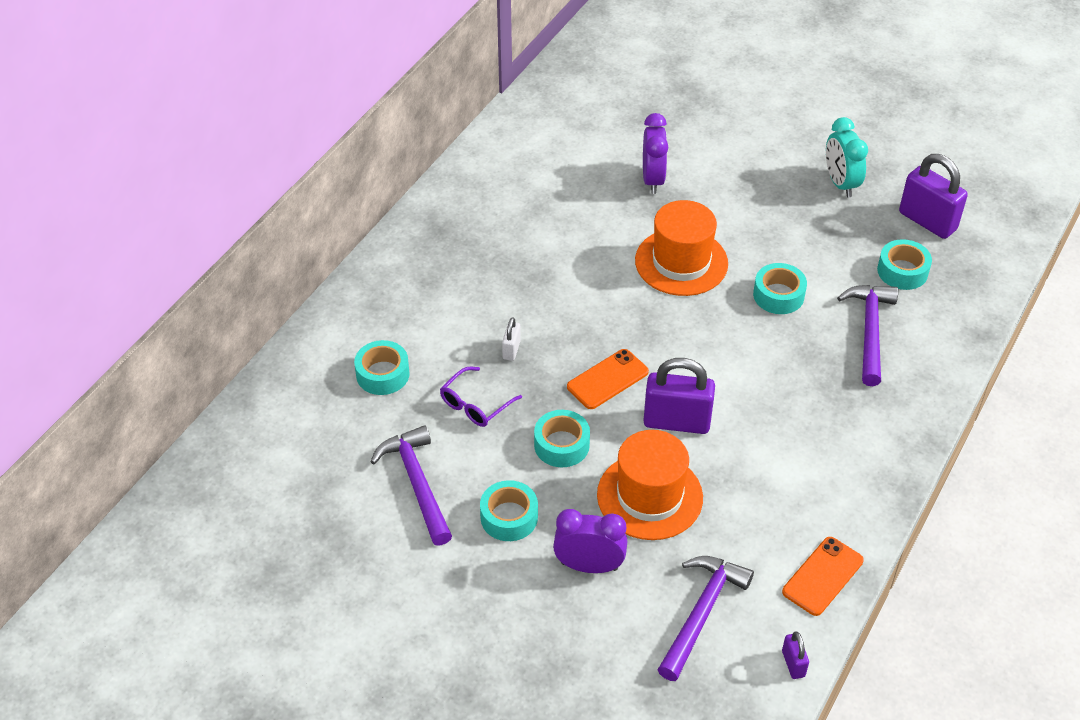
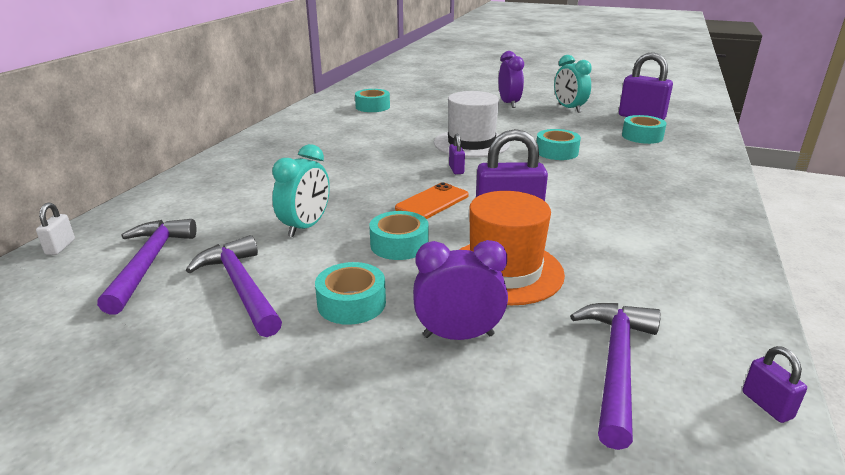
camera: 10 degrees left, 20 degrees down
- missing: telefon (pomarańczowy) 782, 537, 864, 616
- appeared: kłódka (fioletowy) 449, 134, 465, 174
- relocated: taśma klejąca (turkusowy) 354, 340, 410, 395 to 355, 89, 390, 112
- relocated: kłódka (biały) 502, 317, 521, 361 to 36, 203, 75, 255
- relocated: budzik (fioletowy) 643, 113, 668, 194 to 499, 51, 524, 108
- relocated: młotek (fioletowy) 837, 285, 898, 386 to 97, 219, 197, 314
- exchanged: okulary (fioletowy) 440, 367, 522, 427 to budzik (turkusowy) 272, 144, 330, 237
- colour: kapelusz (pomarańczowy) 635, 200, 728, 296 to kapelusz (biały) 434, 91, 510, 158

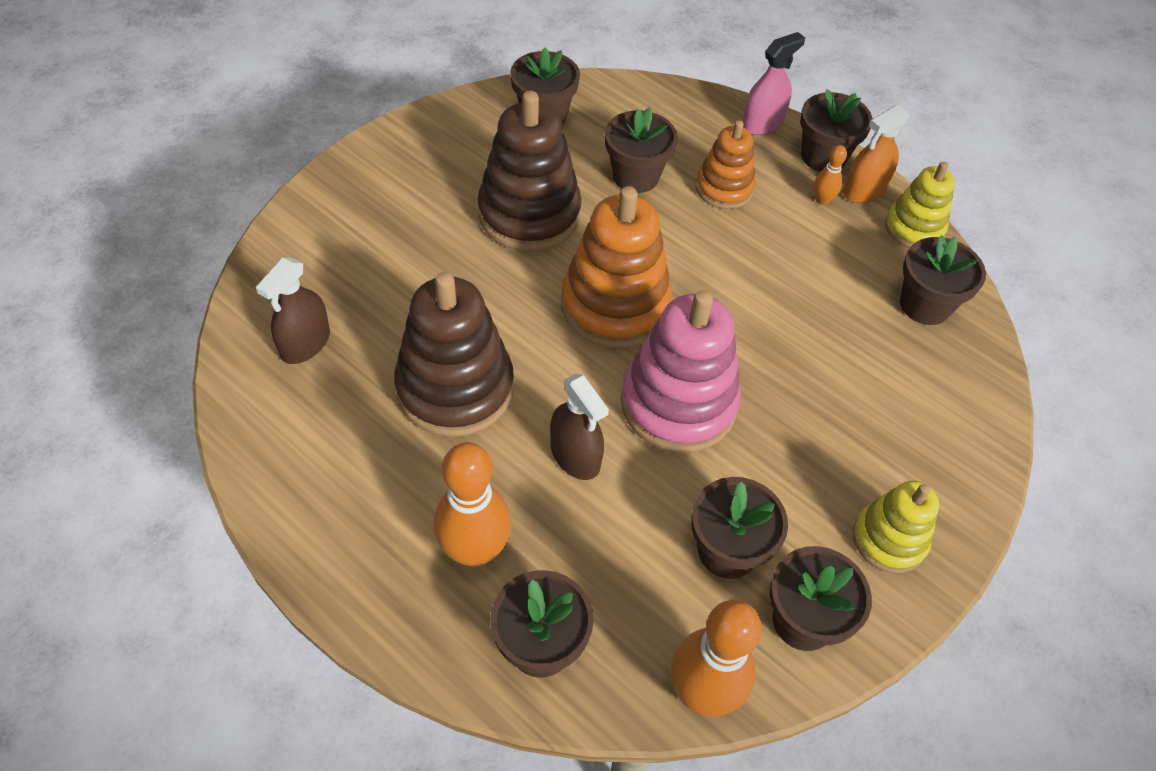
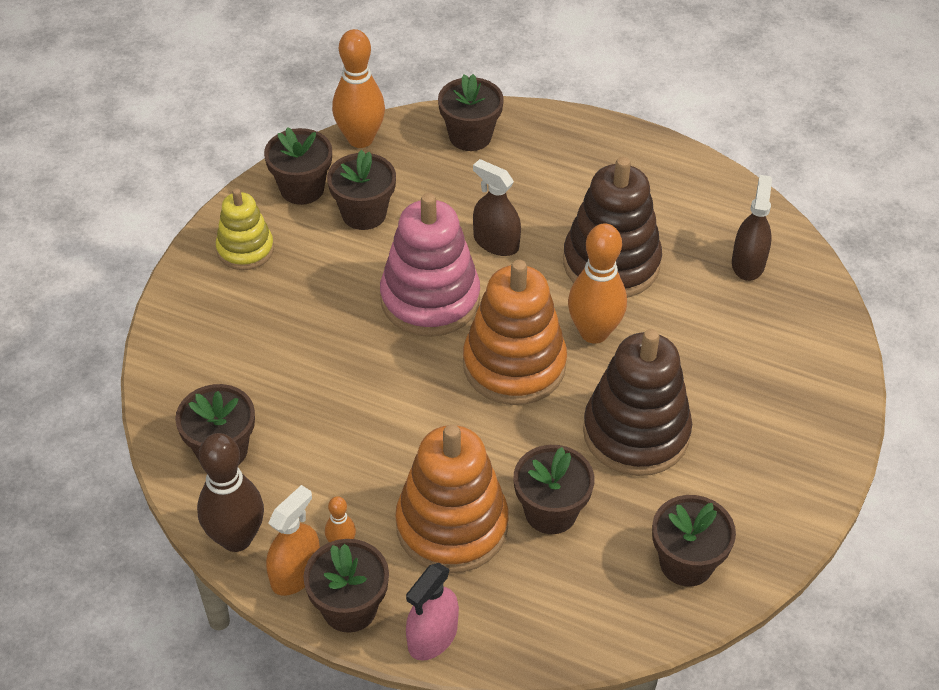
camera: 165 degrees right, 5 degrees down
- relocated: kręgiel (pomarańczowy) 434, 442, 511, 567 to 568, 223, 627, 343
- exchanged: zabawka nakładanka (żółty) 885, 162, 955, 248 to kręgiel (brązowy) 197, 433, 264, 552
- size: zabawka nakładanka (pomarańczowy) 696, 120, 755, 209 = 395, 424, 509, 573 x1.70

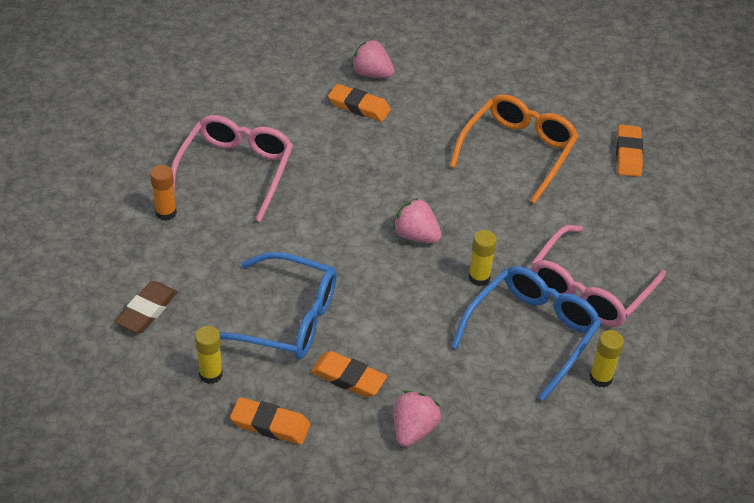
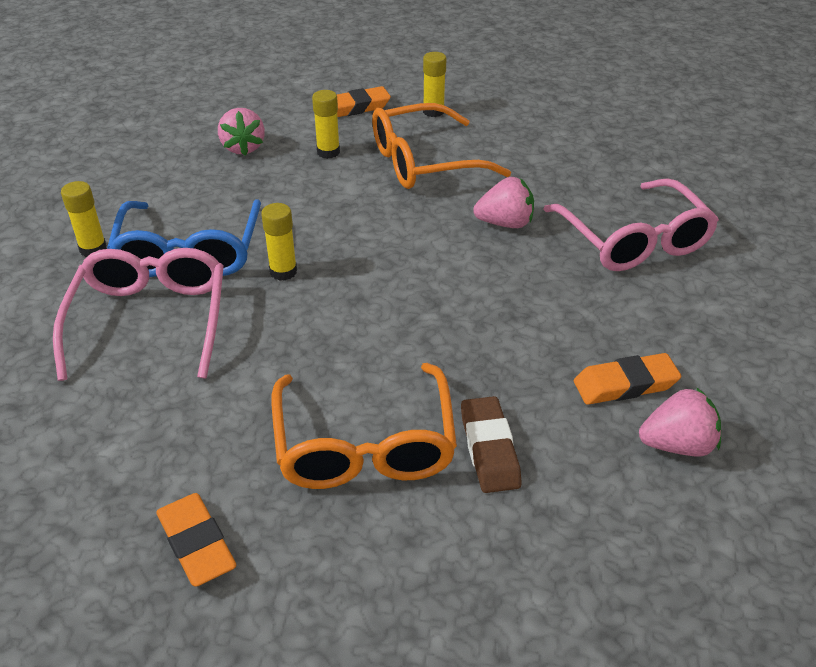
camera: 145 degrees right, 5 degrees down
- missing: klej w sztyfcie (pomarańczowy) 150, 165, 177, 221
- relocated: gumka do mazania (brązowy) 115, 281, 177, 333 to 461, 396, 522, 493
- relocated: truskawka (różowy) 393, 198, 442, 243 to 473, 177, 534, 228
- exchanged: gumka do mazania (pomarańczowy) 311, 351, 387, 397 to klej w sztyfcie (żółty) 312, 90, 340, 159
- colour: okulary (niebieski) 220, 252, 337, 359 to okulary (pomarańczowy) 372, 103, 511, 189

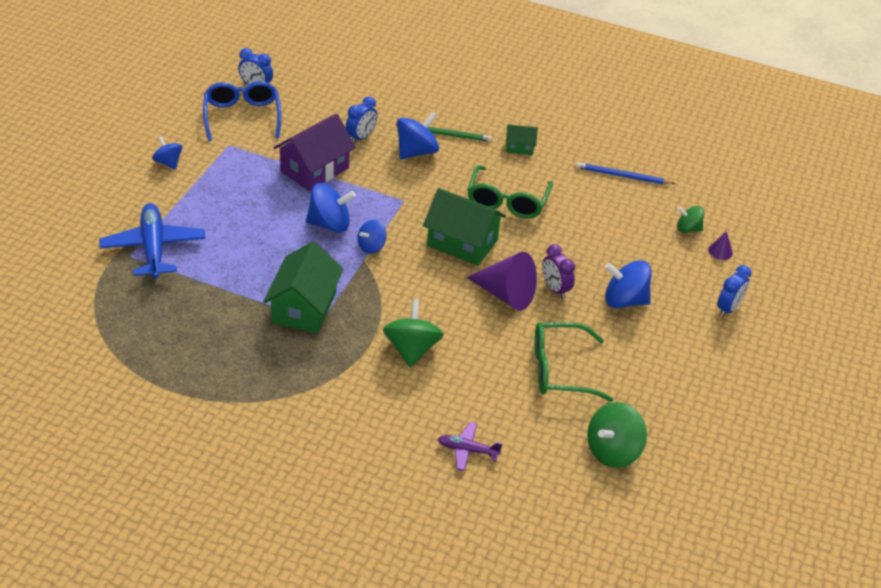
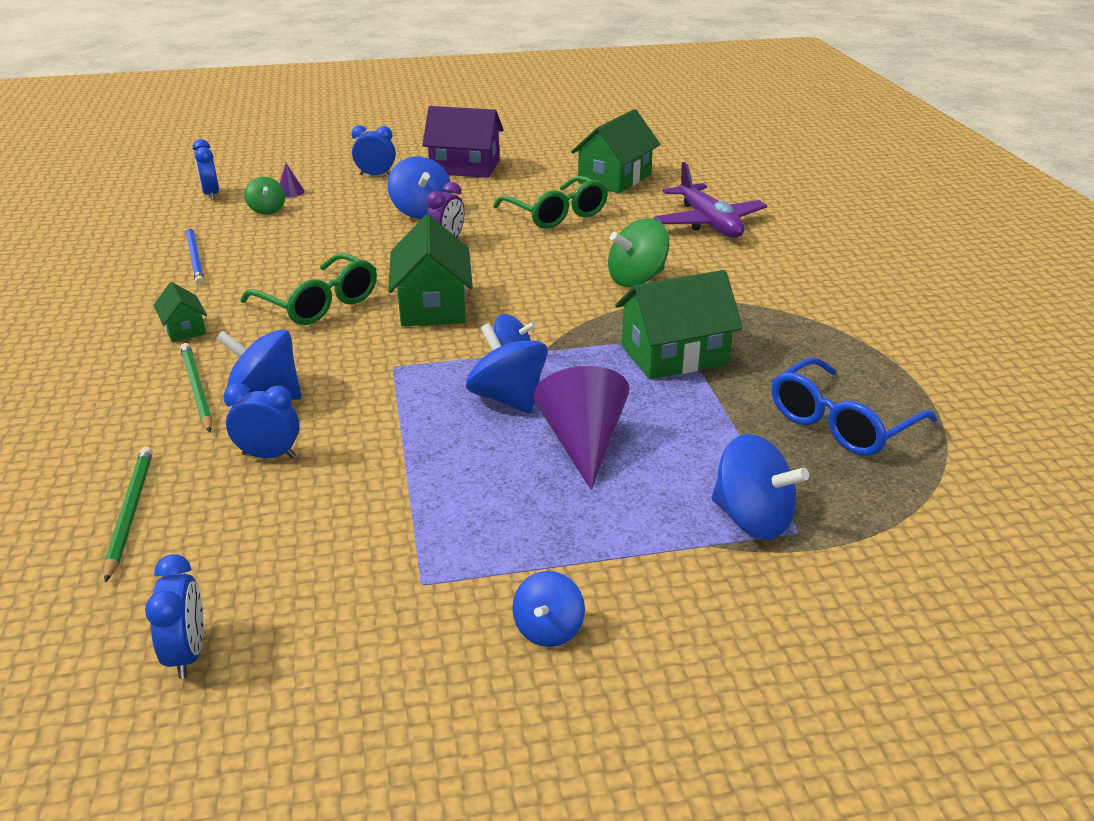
camera: 120 degrees left, 10 degrees down
- appeared: ołówek (zielony) 104, 447, 153, 583
- appeared: budzik (niebieski) 192, 139, 219, 200
- relocated: okulary (niebieski) 203, 81, 281, 141 to 772, 357, 937, 456
- relocated: domek (fioletowy) 273, 114, 356, 191 to 422, 106, 503, 178
- relocated: stożek (fioletowy) 466, 252, 537, 311 to 534, 366, 630, 490
- exchanged: samolot (niebieski) 99, 203, 205, 279 to bączek (niebieski) 711, 434, 809, 540
- exchanged: bączek (zielony) 587, 402, 647, 468 to domek (zielony) 571, 109, 660, 193
- spun: okulary (zielony) 468, 165, 553, 219 = 240, 253, 377, 325 60 degrees clockwise
- size: samolot (fioletowy) 438, 422, 503, 471 = 654, 162, 767, 238 x1.89

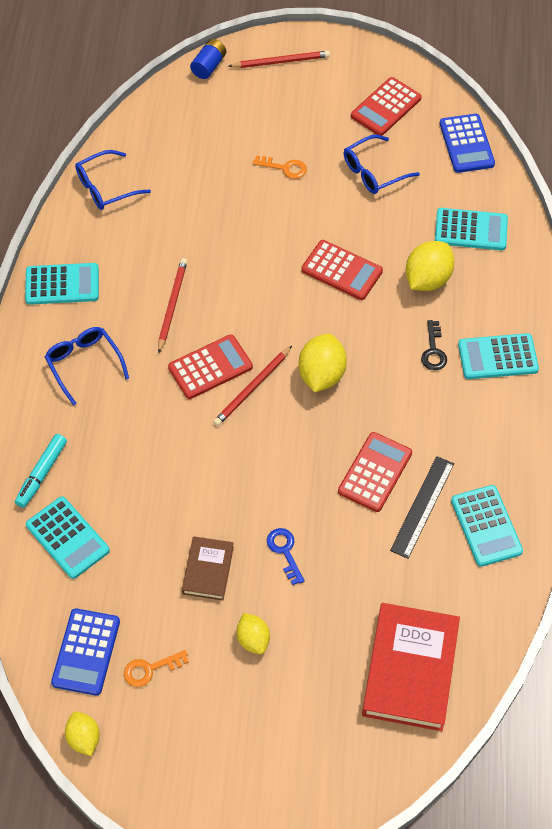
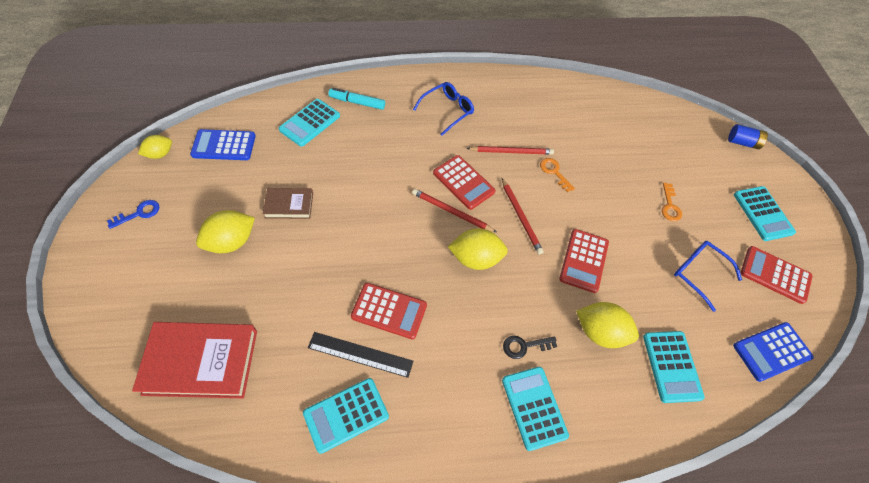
camera: 75 degrees right, 0 degrees up
- missing: okulary (niebieski) 75, 150, 151, 210
- relocated: kalkulator (turkusowy) 25, 263, 99, 305 to 734, 186, 796, 241
- relocated: klucz (pomarańczowy) 124, 650, 189, 687 to 540, 158, 575, 192
- relocated: ołówek (czerwony) 228, 51, 330, 68 to 502, 178, 543, 254
- relocated: klucz (niebieski) 267, 528, 305, 585 to 107, 200, 159, 229
- size: cytryna (żółty) 237, 613, 270, 654 = 196, 210, 255, 253 x1.62

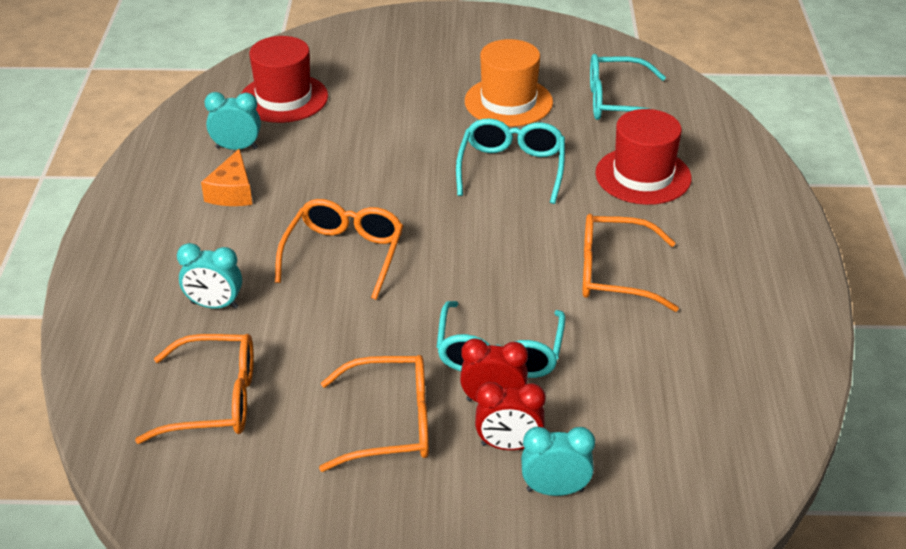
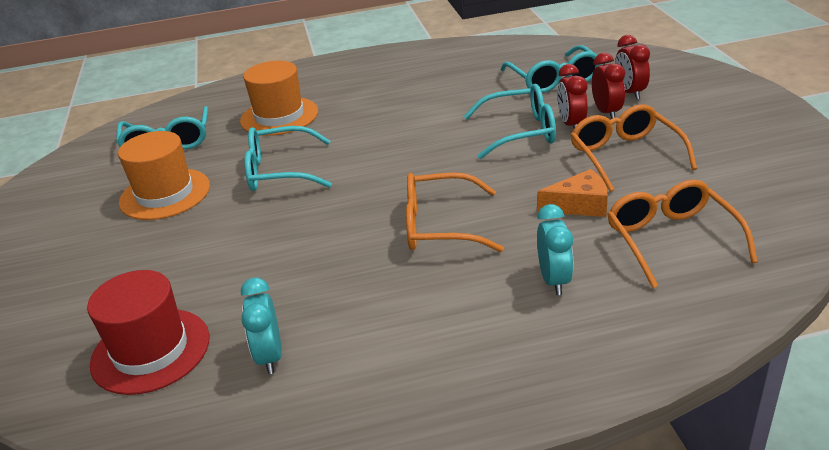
camera: 100 degrees left, 5 degrees down
- missing: okulary (pomarańczowy) 582, 214, 679, 312
- appeared: okulary (turkusowy) 501, 45, 601, 93
- relocated: ser (pomarańczowy) 201, 149, 252, 206 to 538, 169, 608, 217
- colour: budzik (turkusowy) 521, 427, 595, 496 to budzik (czerwony) 615, 35, 650, 100
- colour: kapelusz (czerwony) 595, 109, 692, 205 to kapelusz (pomarańczowy) 240, 61, 318, 136

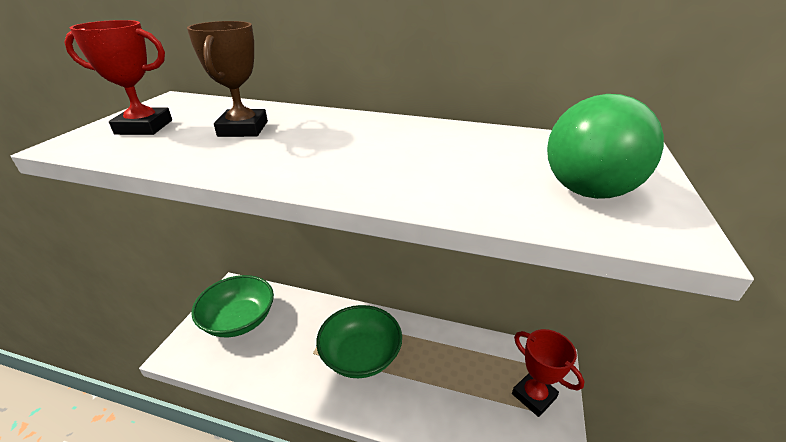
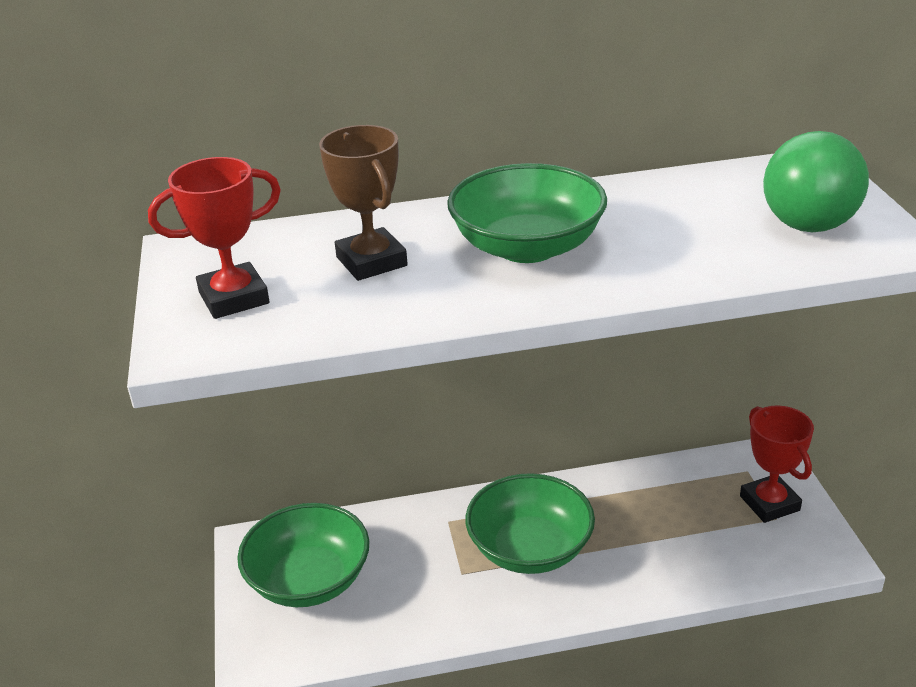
camera: 25 degrees left, 0 degrees up
- appeared: miska (zielony) 447, 163, 607, 263
- spun: puchar (czerwony) 512, 329, 584, 417 = 740, 405, 814, 523 45 degrees clockwise

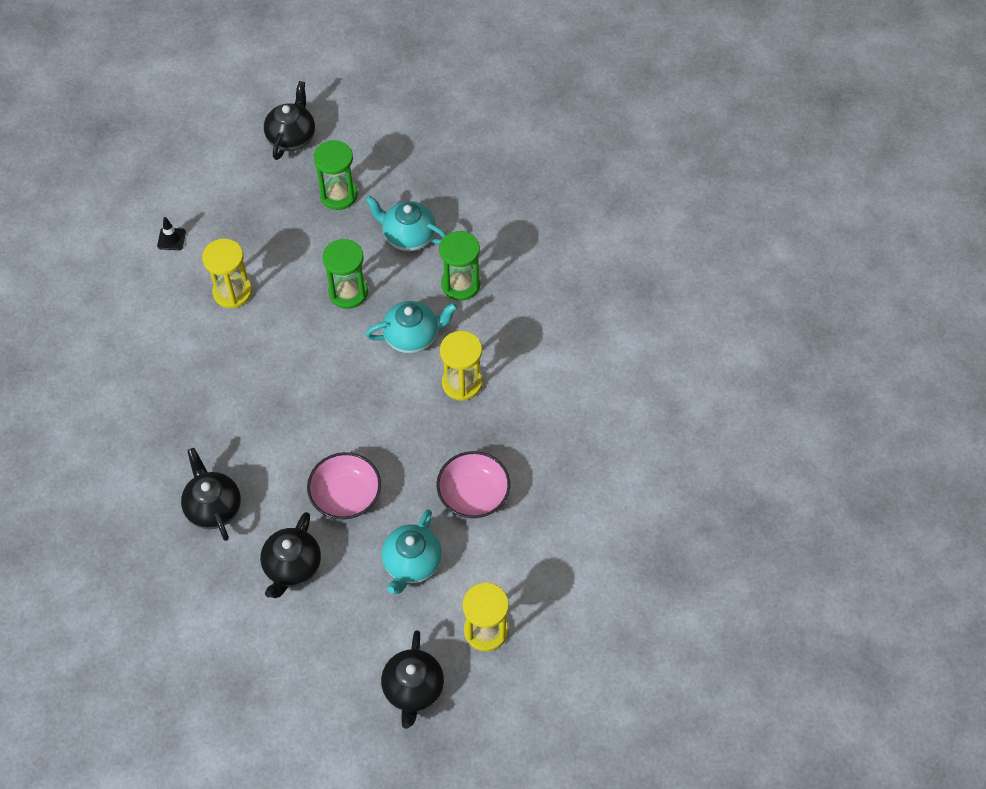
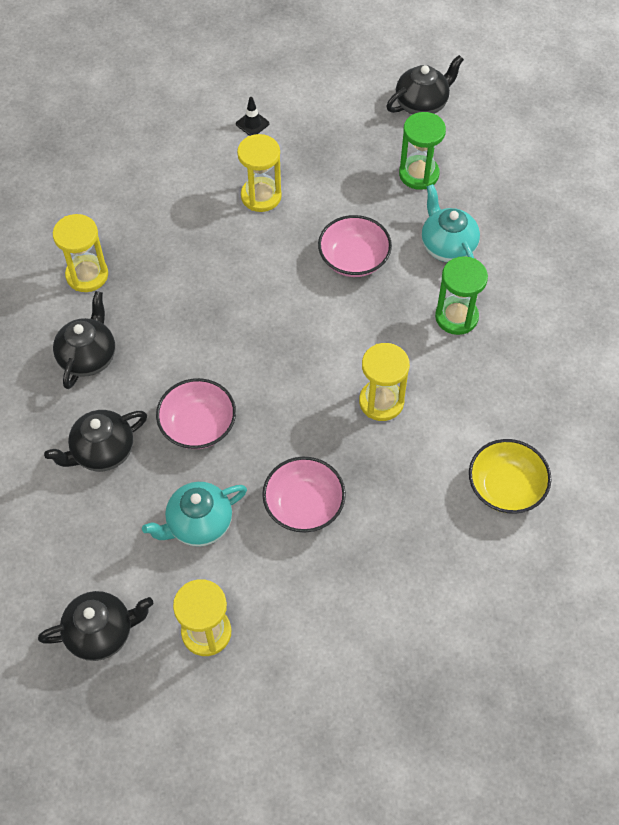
camera: 40 degrees right, 0 degrees up
- missing: imbryk (turkusowy) 366, 301, 458, 353
- appeared: klepsydra (żółty) 53, 214, 108, 292
- appeared: miska (żółty) 469, 439, 551, 514
- exchanged: klepsydra (zielony) 322, 239, 368, 309 to miska (różowy) 318, 215, 392, 277
- spun: imbryk (czarny) 381, 630, 444, 729 = 38, 591, 153, 661 150 degrees counterclockwise

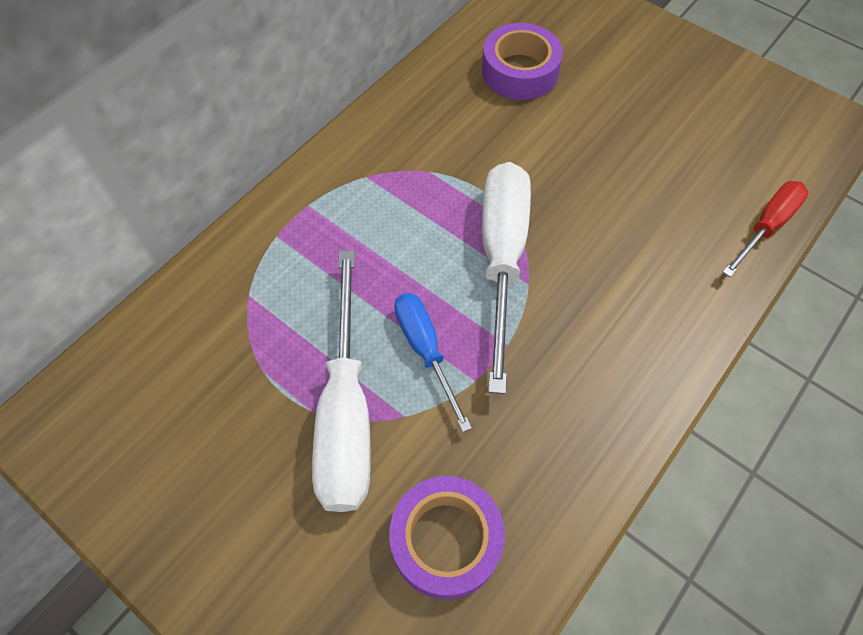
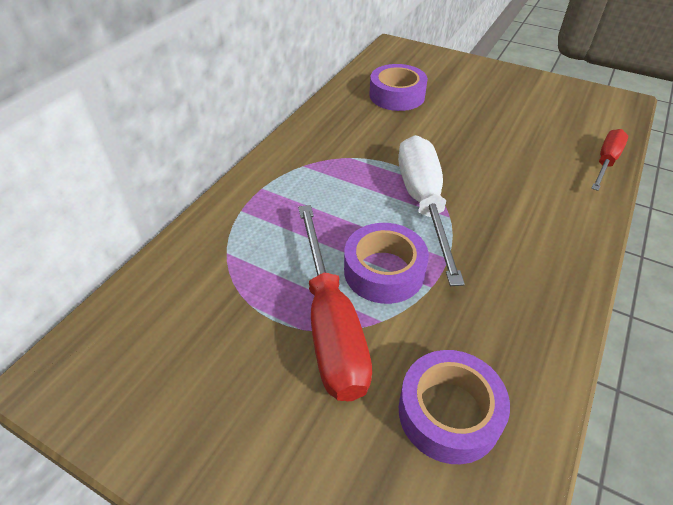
camera: 10 degrees left, 15 degrees down
- exchanged: śrubokręt (niebieski) 394, 293, 472, 432 to taśma klejąca (fioletowy) 344, 223, 429, 304
- colour: śrubokręt (biały) 312, 250, 371, 512 to śrubokręt (czerwony) 298, 205, 372, 401

